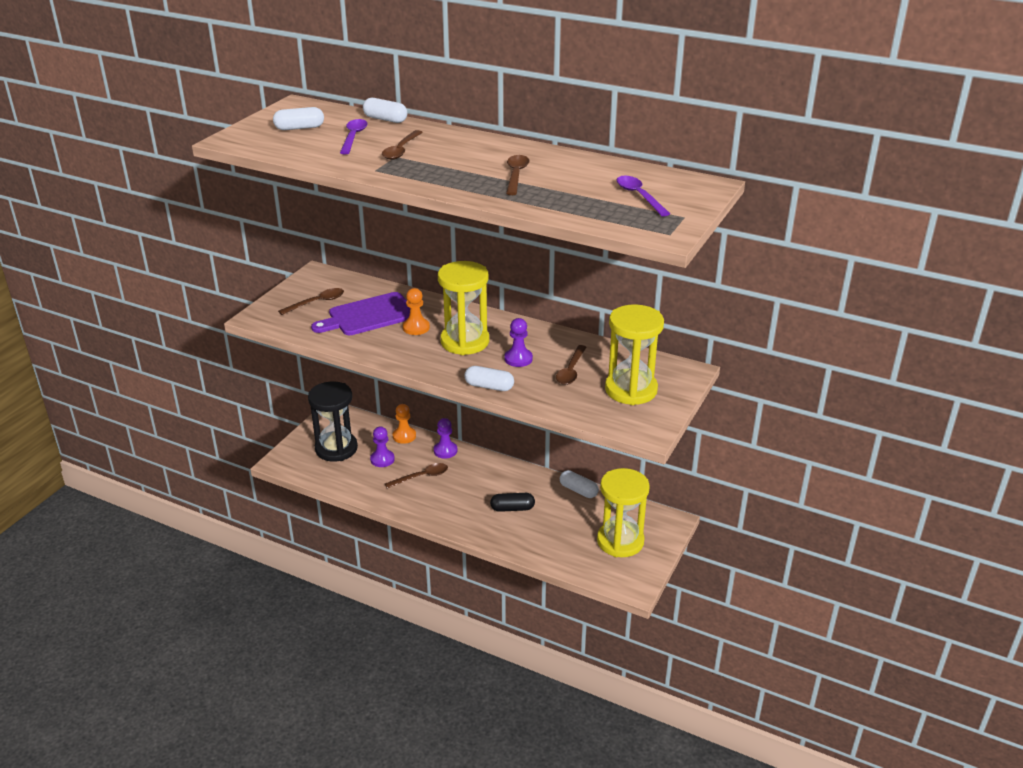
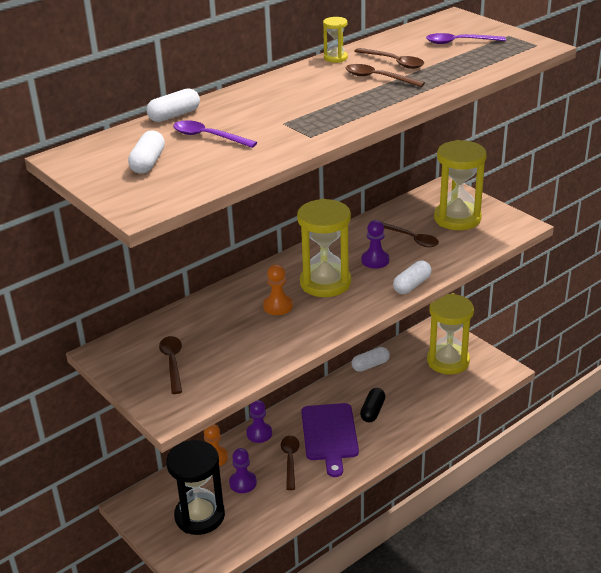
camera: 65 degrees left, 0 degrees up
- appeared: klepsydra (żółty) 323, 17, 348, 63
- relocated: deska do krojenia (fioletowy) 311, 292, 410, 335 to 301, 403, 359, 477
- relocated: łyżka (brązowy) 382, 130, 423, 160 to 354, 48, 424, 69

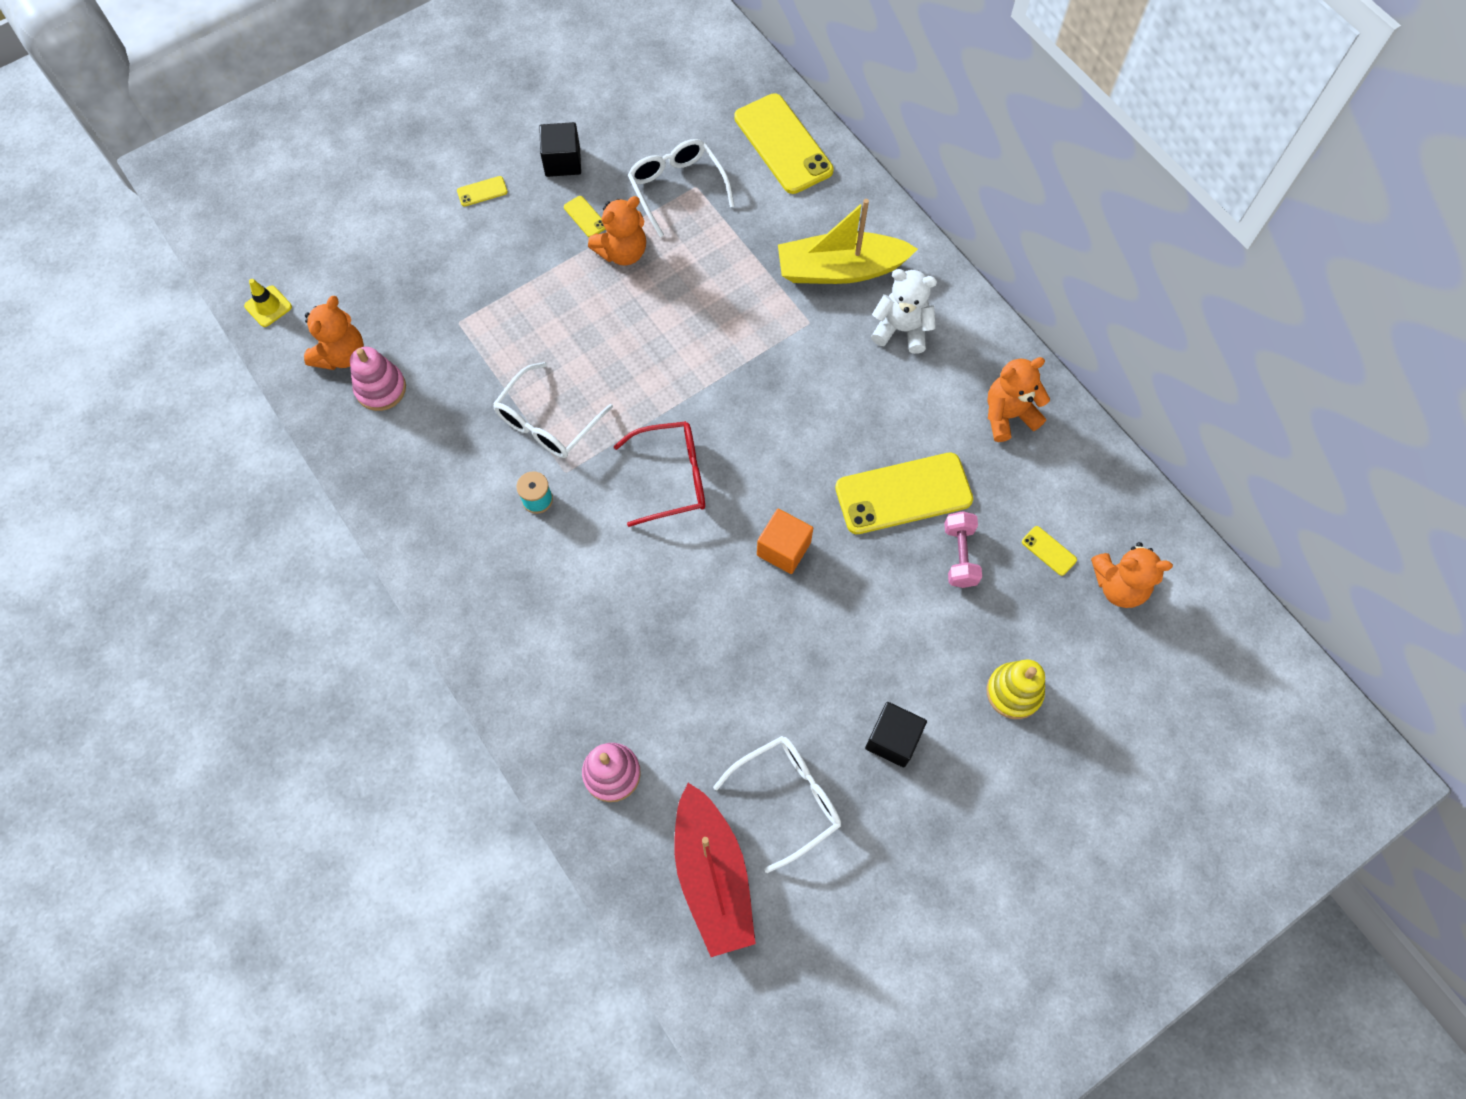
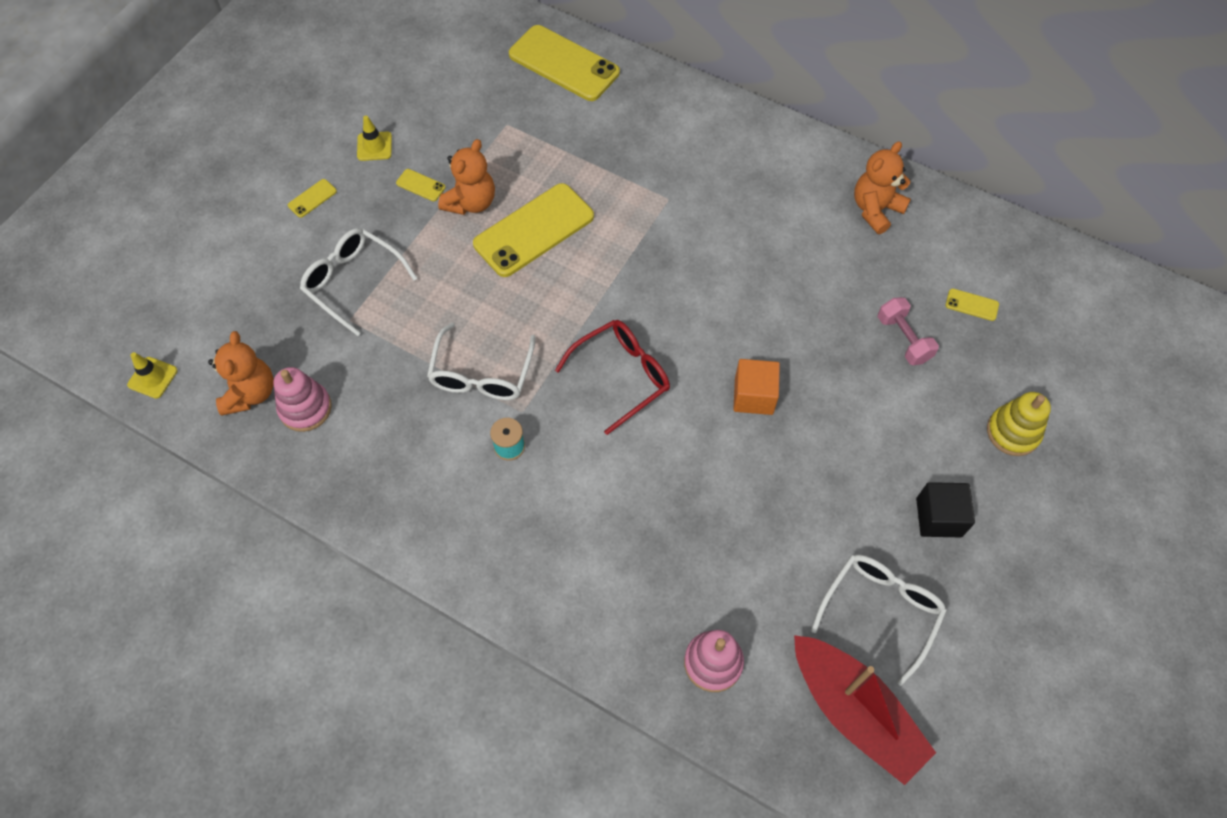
camera: 25 degrees left, 5 degrees down
- missing: łódka (żółty) 778, 199, 918, 284
- missing: miś (biały) 871, 269, 937, 354
- missing: miś (pomarańczowy) 1091, 542, 1173, 608
- relocated: okulary (biały) 628, 139, 734, 237 to 300, 228, 417, 336
- relocated: telefon (żółty) 835, 453, 973, 534 to 473, 183, 594, 277
- exchanged: sześcian (czarny) 539, 122, 581, 177 to pachołek (żółty) 357, 116, 392, 161

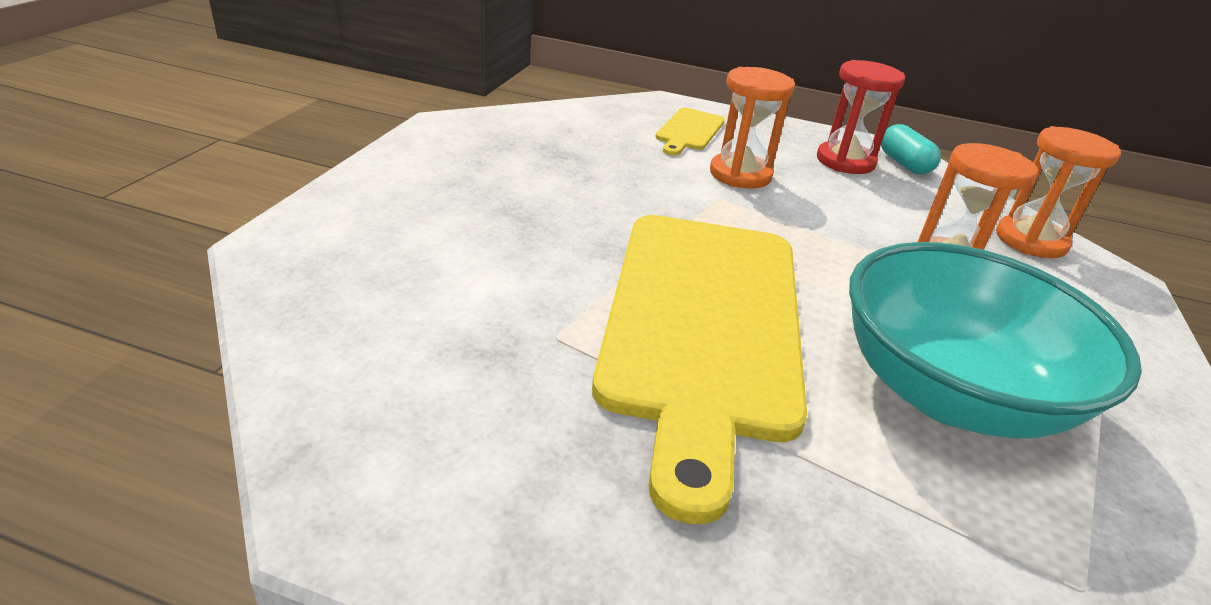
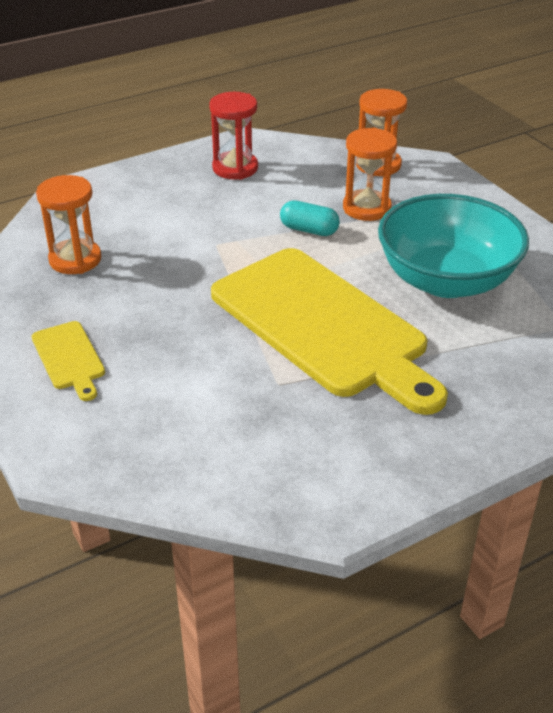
camera: 45 degrees left, 5 degrees up
- relocated: deska do krojenia (żółty) 655, 108, 725, 156 to 32, 321, 105, 401
- relocated: klepsydra (pomarańczowy) 710, 67, 795, 188 to 36, 175, 101, 274
- relocated: kapsułka (turkusowy) 881, 124, 941, 174 to 280, 200, 340, 236

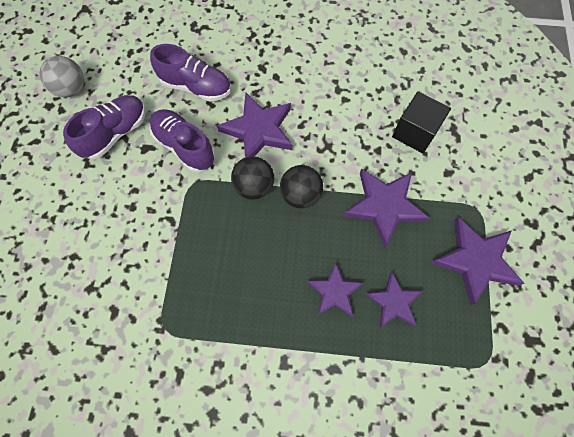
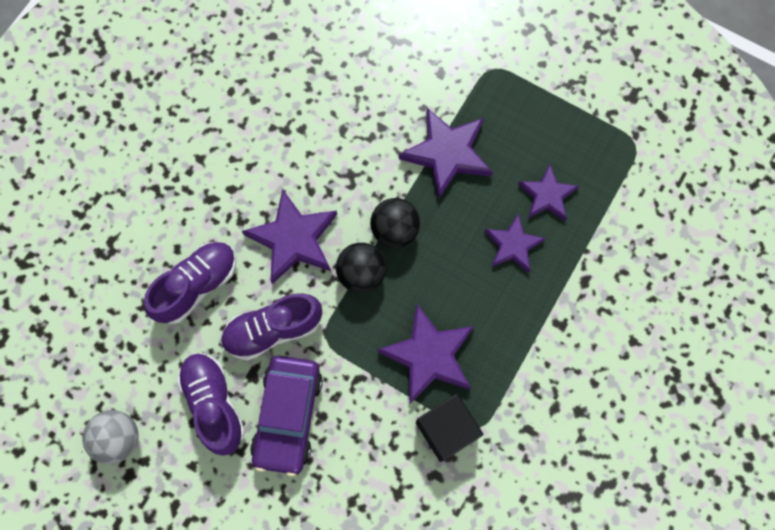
camera: 65 degrees left, 5 degrees up
- appeared: samochód (fioletowy) 250, 356, 323, 476
- relocated: sześcian (czarny) 392, 91, 451, 153 to 416, 394, 483, 462
- relocated: gwiazda (fioletowy) 431, 217, 525, 305 to 377, 304, 474, 404

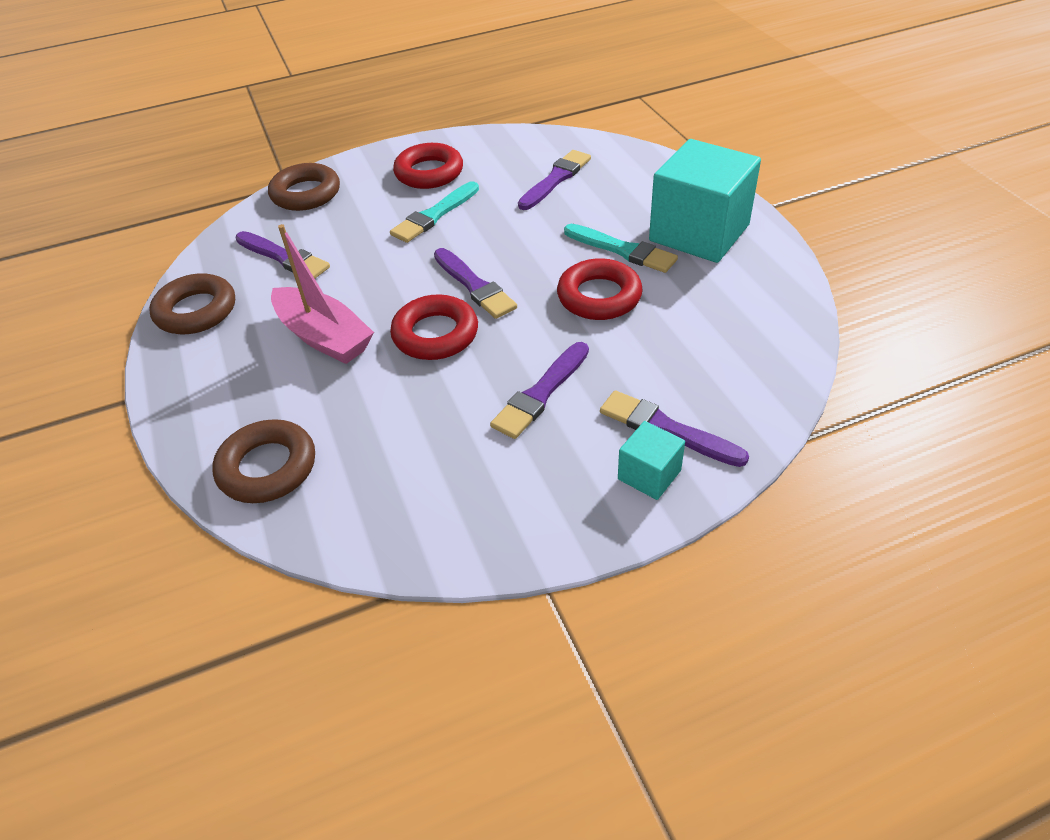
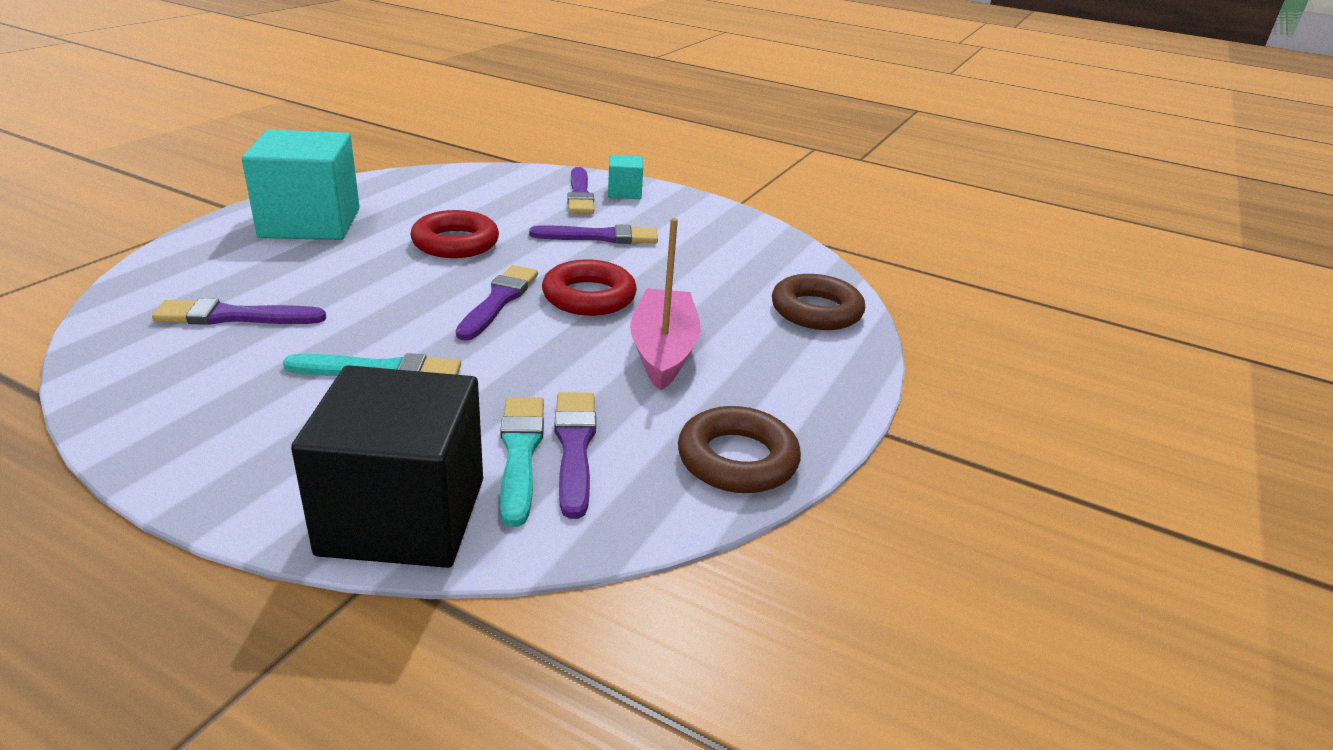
camera: 135 degrees left, 15 degrees down
- missing: pierścień (czerwony) 393, 143, 463, 189
- relocated: pędzel (turkusowy) 564, 224, 678, 273 to 500, 397, 544, 527
- exchanged: pierścień (brązowy) 268, 163, 340, 211 to sześcian (czarny) 291, 365, 483, 568

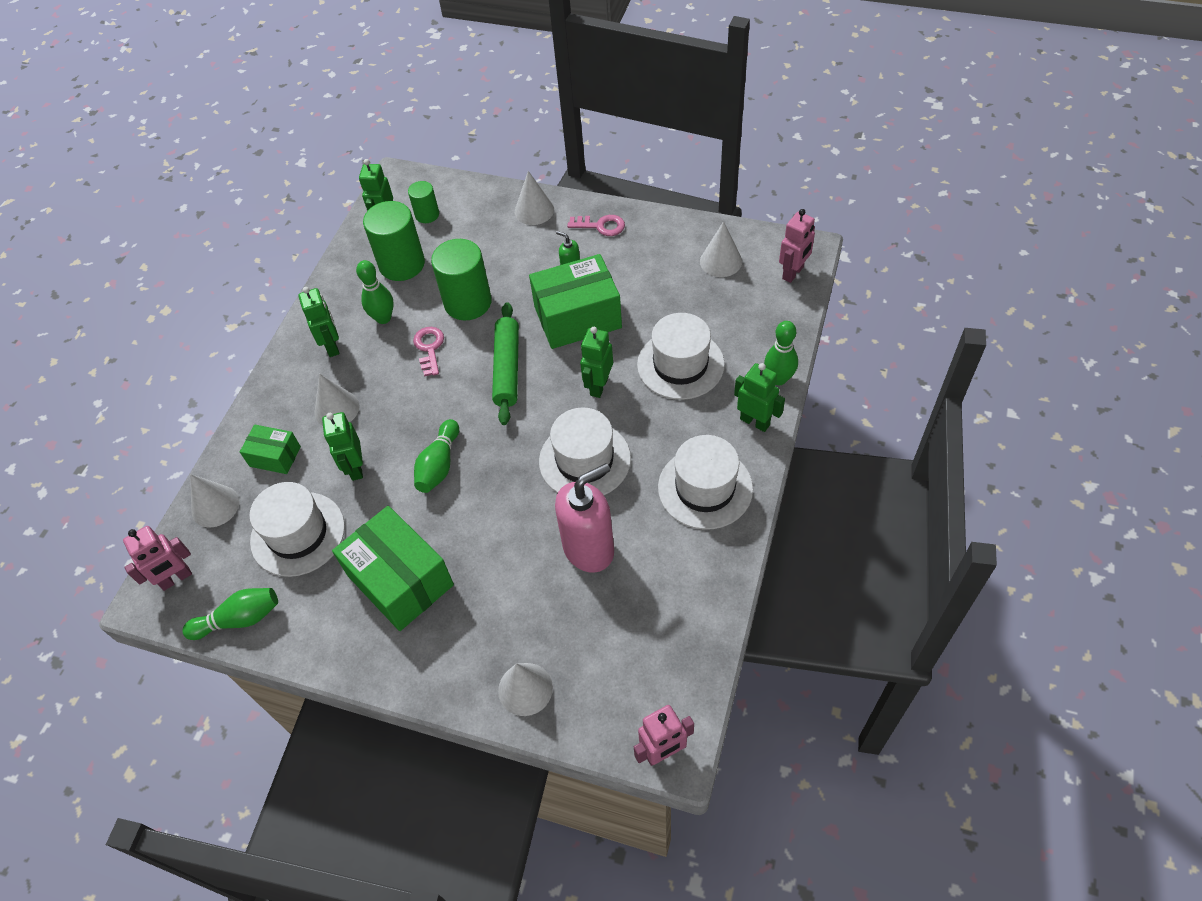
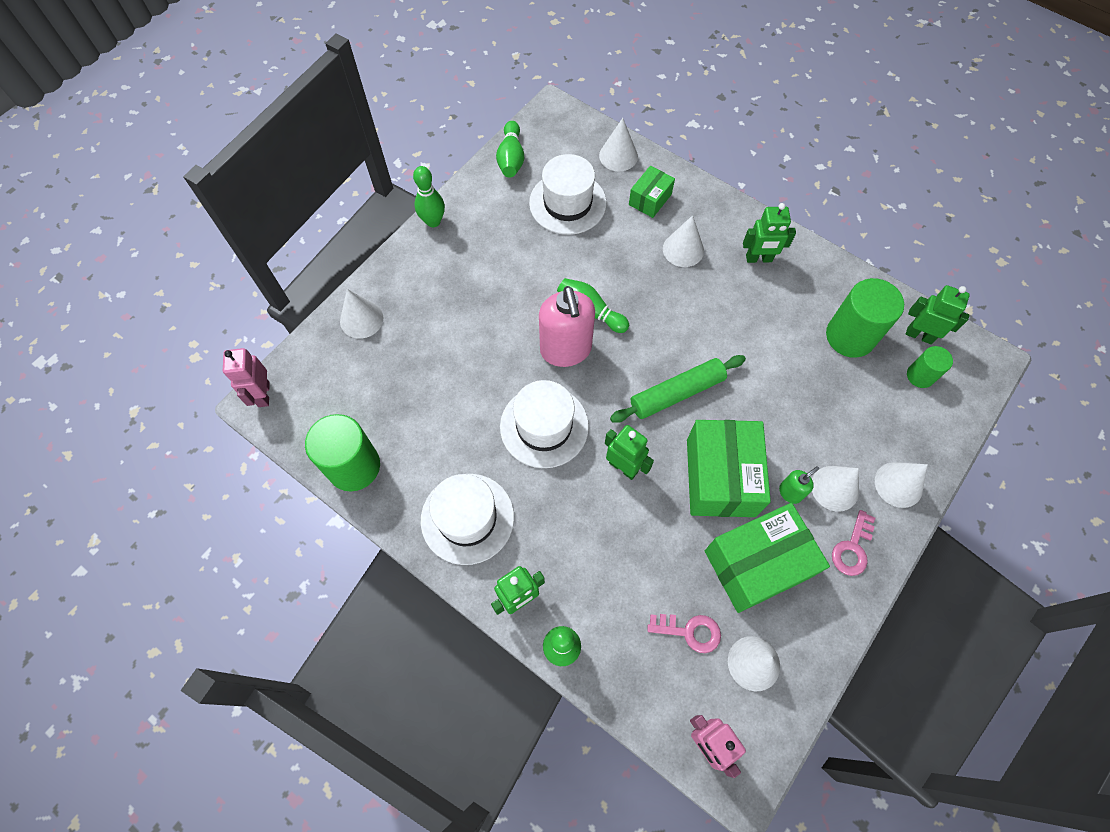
camera: 105 degrees right, 10 degrees up
- missing: robot (różowy) 123, 526, 192, 591
- missing: robot (zielony) 322, 412, 363, 481
- missing: kapelusz (biały) 637, 313, 725, 400
- appeared: stożek (biały) 812, 466, 859, 511
- relocated: pudełko (zielony) 332, 506, 454, 631 to 705, 503, 830, 613
- relocated: kręgiel (zielony) 356, 260, 394, 324 to 413, 166, 445, 227
- relocated: klucz (różowy) 413, 327, 444, 377 to 647, 614, 721, 653
- relocated: walec (zielony) 431, 239, 492, 320 to 305, 414, 380, 492
- relocated: dozownik mydła (różowy) 555, 463, 614, 573 to 539, 286, 595, 367
- spun: wałek do ciasta (zielony) 492, 302, 519, 425 = 610, 355, 746, 423 45 degrees counterclockwise

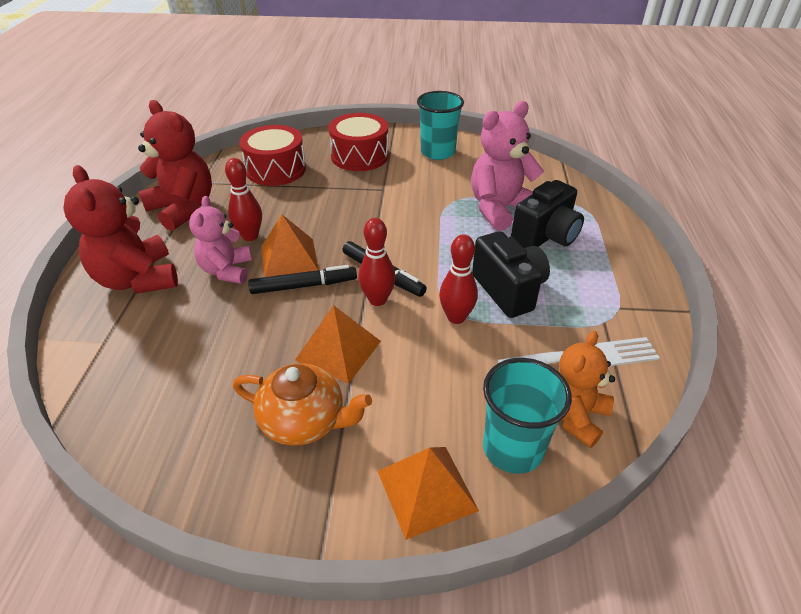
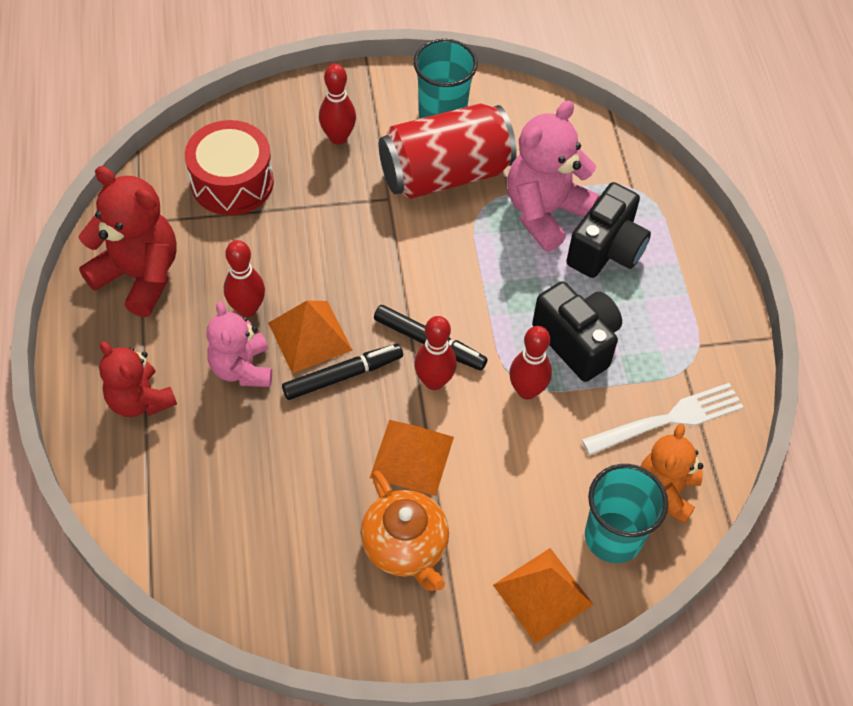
camera: 15 degrees left, 15 degrees up
- appeared: puszka (czerwony) 379, 103, 517, 199
- exchanged: bęben (czerwony) 328, 113, 389, 171 to kręgiel (czerwony) 319, 64, 356, 145
- spun: imbryk (pomarańczowy) 233, 363, 372, 446 = 361, 471, 449, 591 60 degrees clockwise
- size: miś (czerwony) 63, 165, 178, 294 = 99, 342, 177, 417 x0.66

